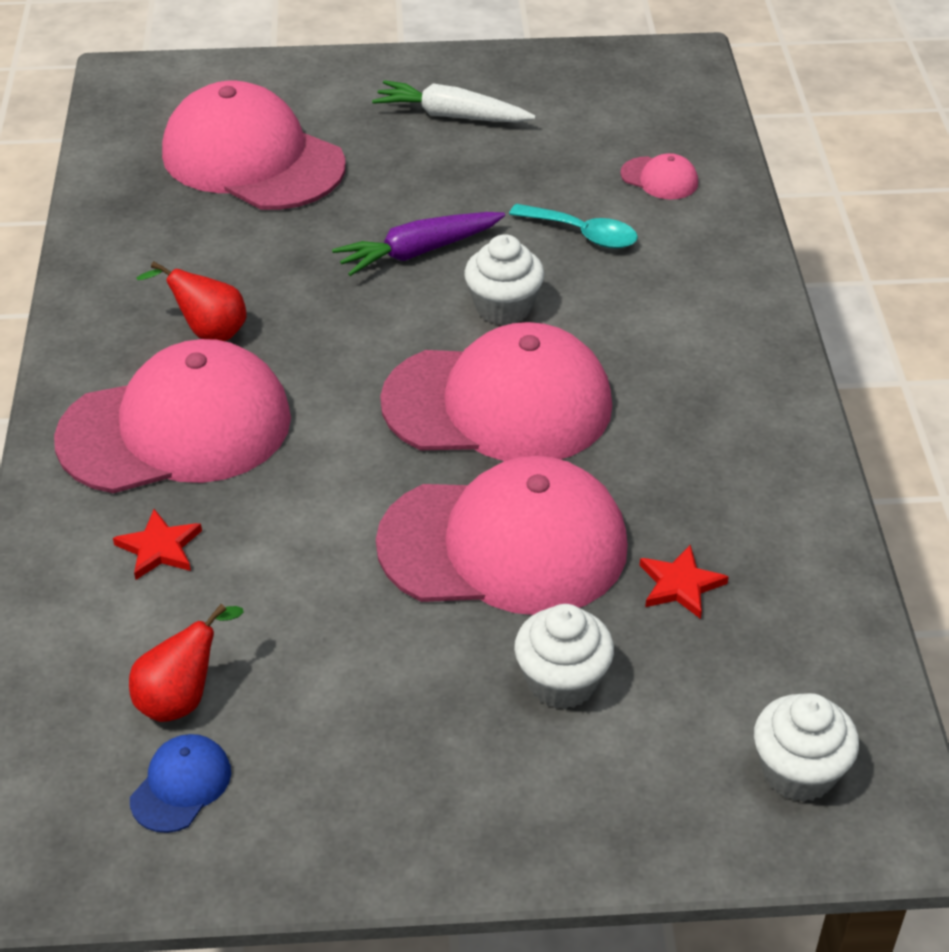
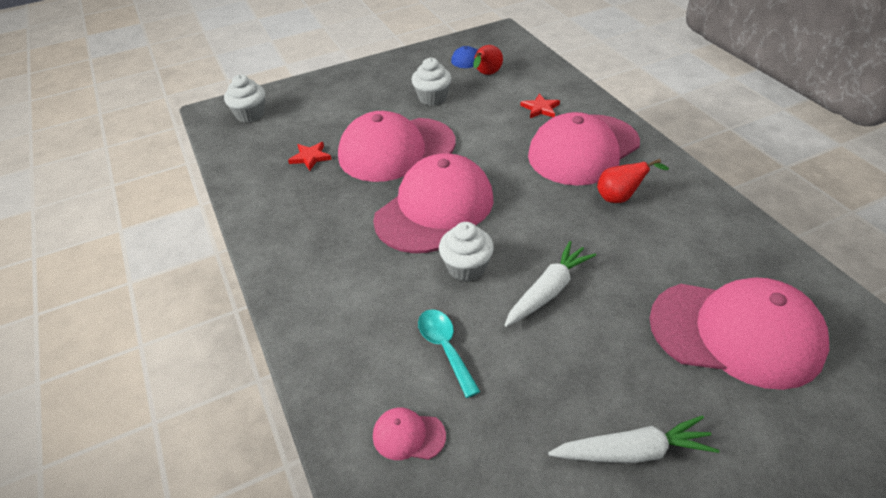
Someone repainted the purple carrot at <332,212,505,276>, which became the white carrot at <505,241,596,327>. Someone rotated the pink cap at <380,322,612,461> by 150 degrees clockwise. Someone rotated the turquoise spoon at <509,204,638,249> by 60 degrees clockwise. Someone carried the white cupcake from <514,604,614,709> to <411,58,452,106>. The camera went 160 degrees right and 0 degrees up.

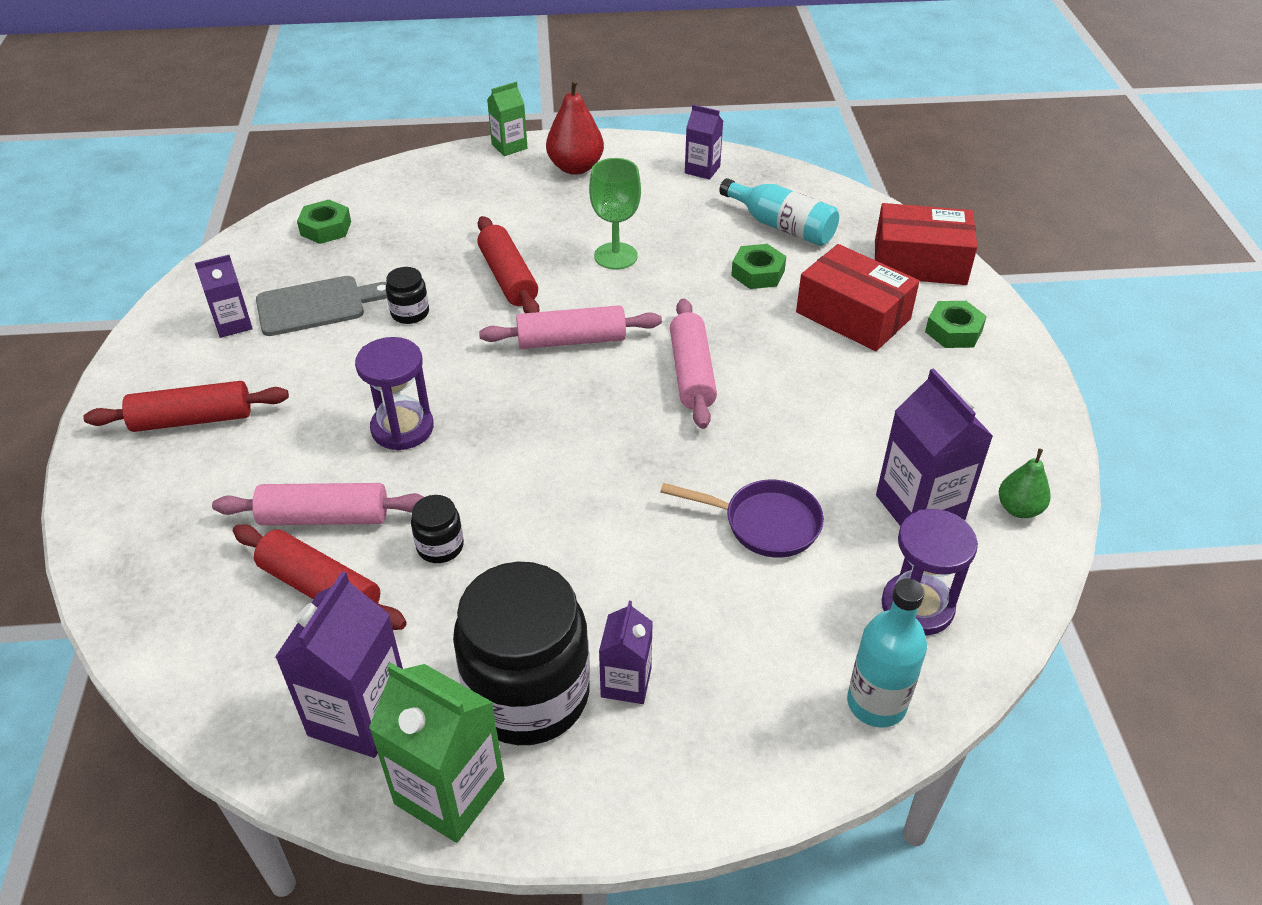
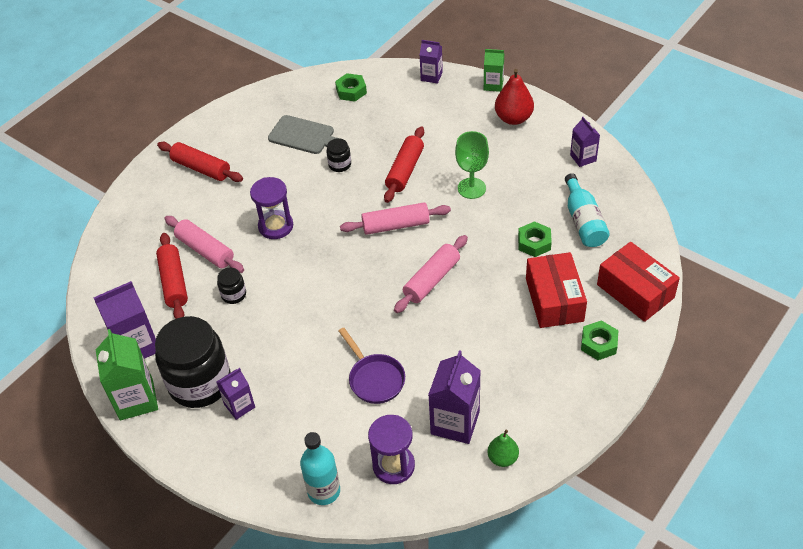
Someone carried the purple carton from <195,255,253,338> to <420,40,443,84>. Someone rotated the pink rolling pin at <479,305,662,349> by 45 degrees counterclockwise. The camera went 45 degrees right and 5 degrees up.

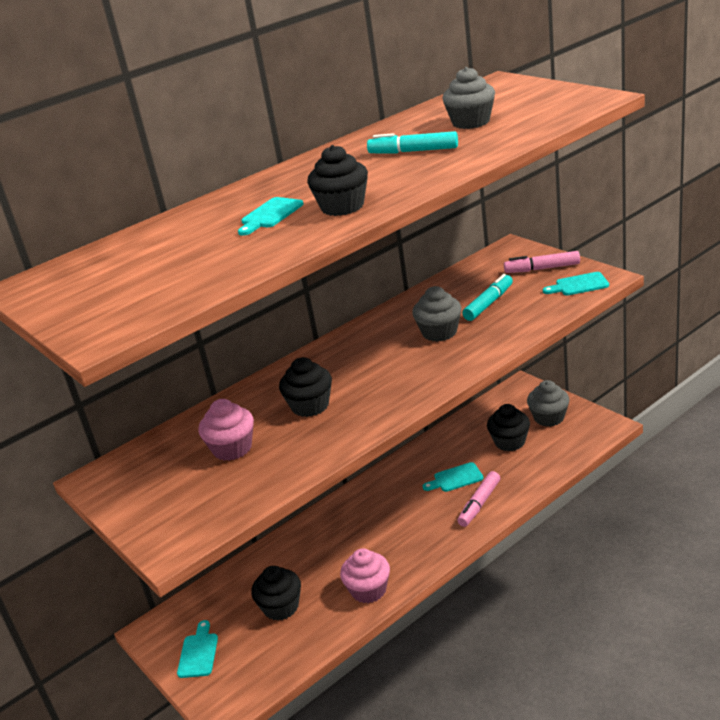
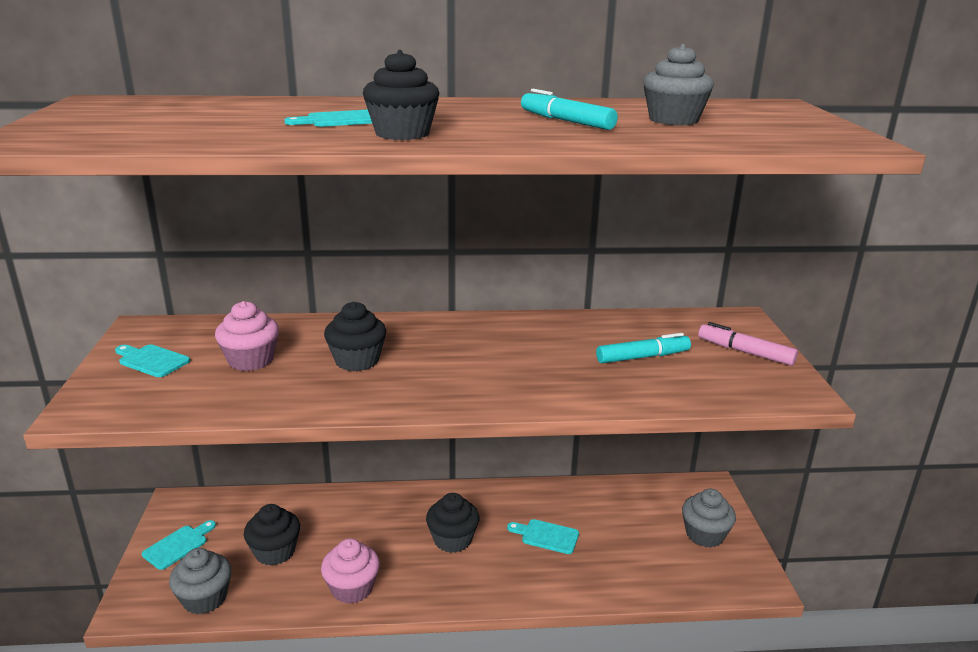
Someone carried the grey cupcake from <412,286,461,342> to <169,548,231,614>. Someone took away the pink marker at <458,471,500,527>. Someone carried the black cupcake from <487,404,530,451> to <426,493,479,553>. Someone carried the turquoise cutting board from <543,272,609,295> to <115,344,190,377>. The camera went 30 degrees right and 5 degrees down.

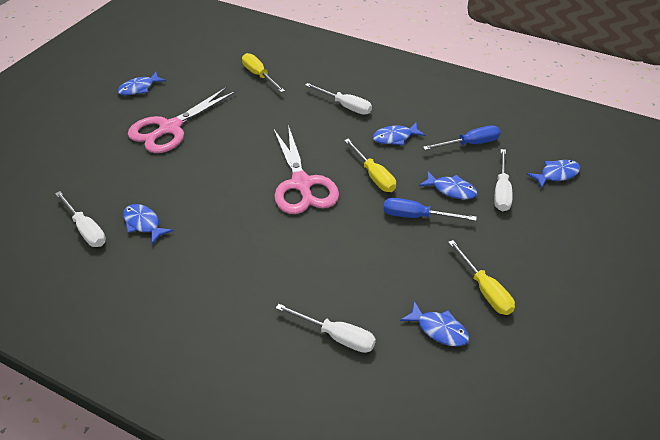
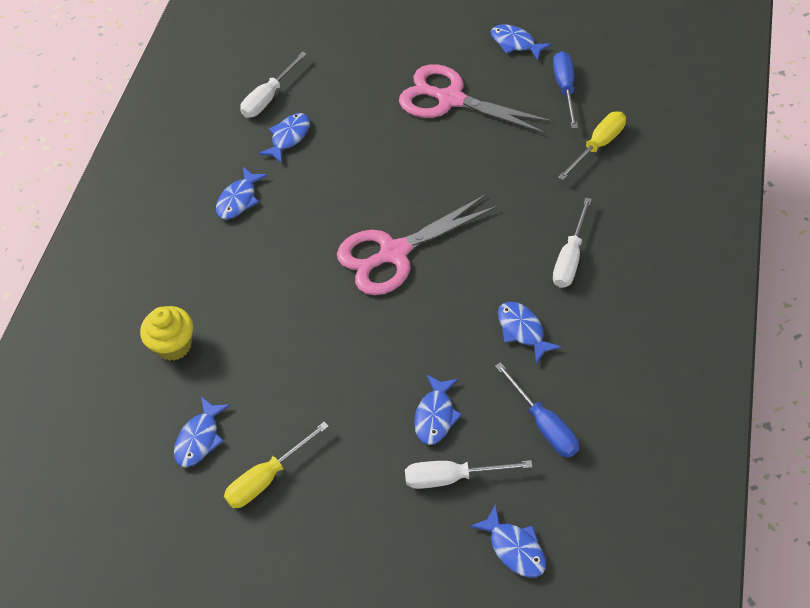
Someone swapped the white screwdriver at <276,304,376,353> for the yellow cupcake at <140,306,193,361>. Someone took away the yellow screwdriver at <344,139,396,192>. Someone carried the blue screwdriver from <383,198,477,221> to <553,51,578,128>. Someone put down the blue fish at <216,167,268,219>. The camera went 80 degrees right and 10 degrees up.

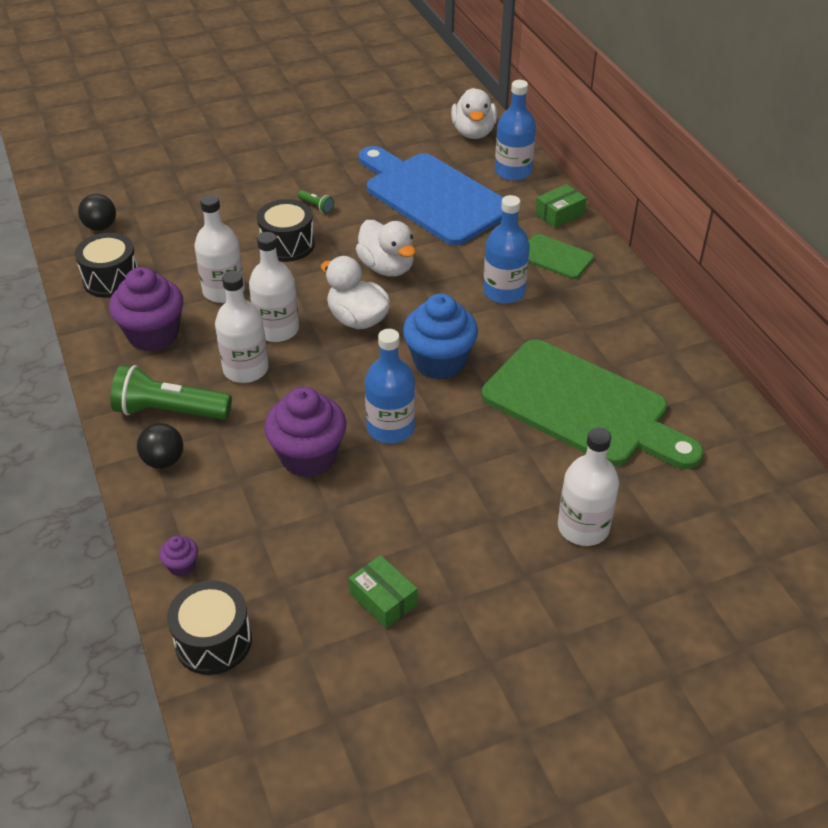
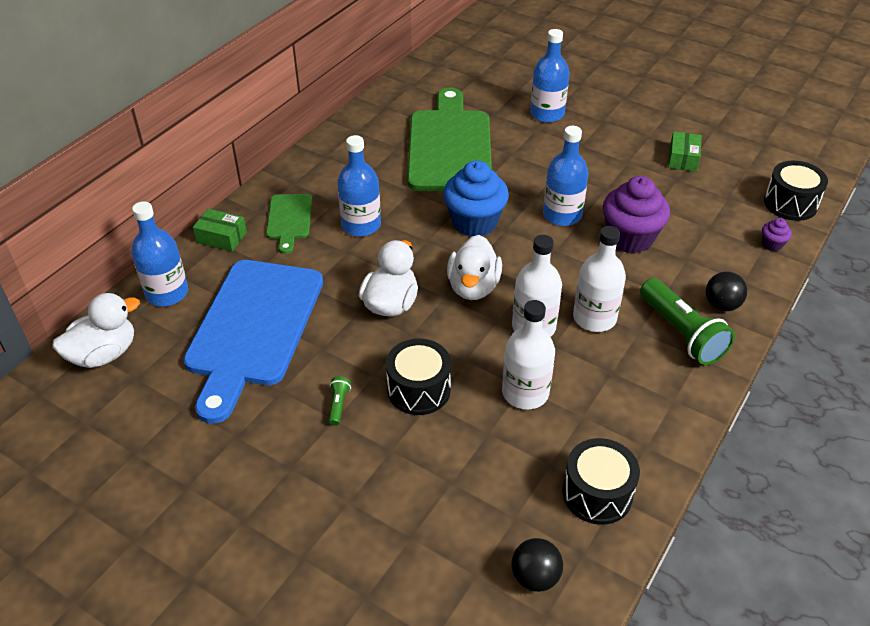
Someone took away the purple cupcake at <109,267,183,352>. Someone repainted the white bottle at <558,427,619,546>, which became the blue bottle at <530,29,569,123>. The camera went 125 degrees left and 0 degrees up.

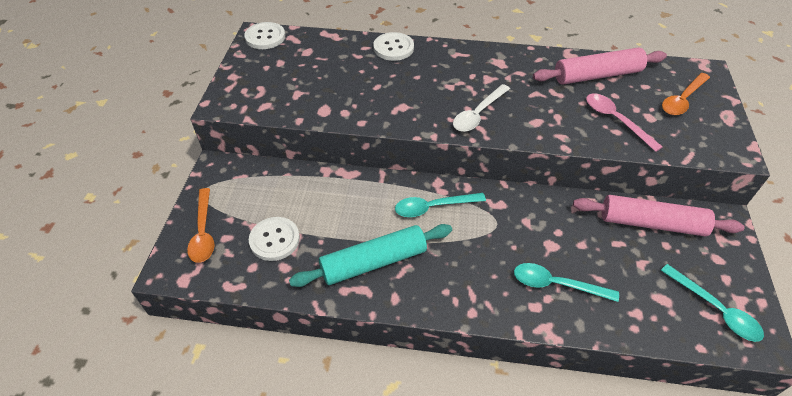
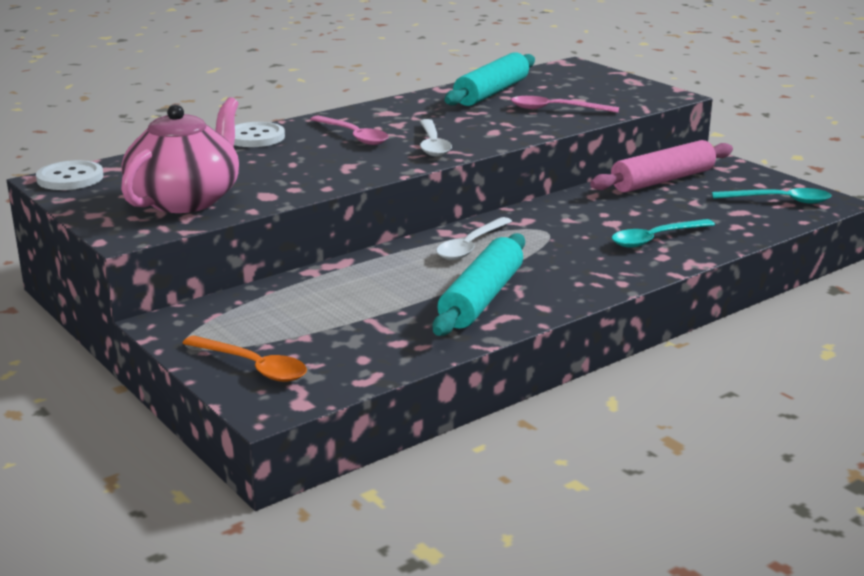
Someone took away the white button at <249,217,300,261>. Someone repainted the turquoise spoon at <395,193,486,217>, which became the white spoon at <436,217,512,260>. Someone repainted the pink rolling pin at <533,48,667,84>, which became the turquoise rolling pin at <445,52,535,106>. Someone took away the orange spoon at <662,73,710,115>. Someone put down the pink teapot at <121,97,239,213>. Someone put down the pink spoon at <310,116,389,145>. The camera went 45 degrees left and 25 degrees down.

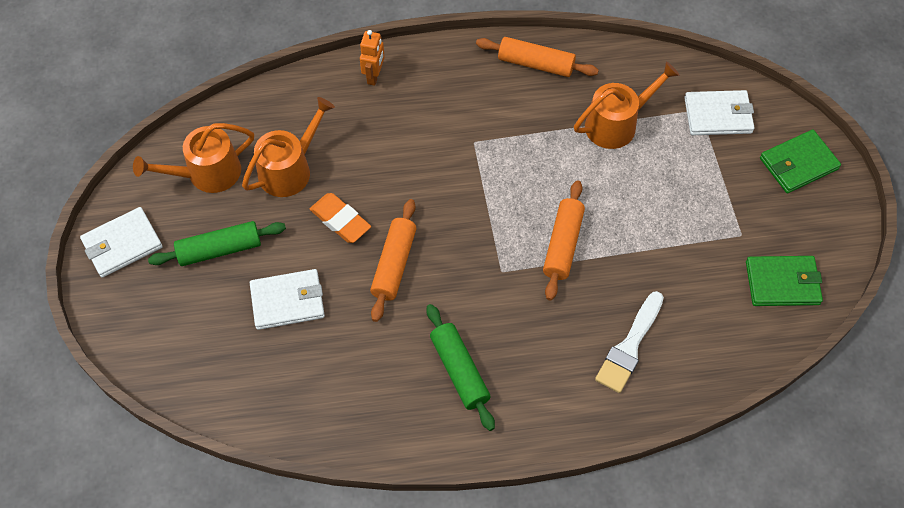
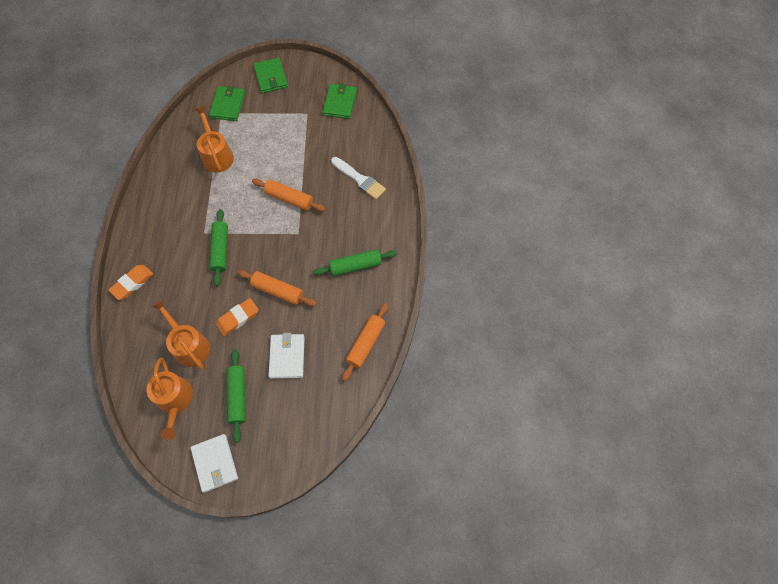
Someone swapped the orange robot at <360,30,385,86> for the orange eraser at <108,265,153,300>. Someone carried the orange rolling pin from <476,37,599,77> to <342,303,388,381>. Someone repainted the white wallet at <684,90,754,135>, which became the green wallet at <209,86,245,121>. Someone put down the green rolling pin at <209,209,228,286>. The camera went 80 degrees left and 5 degrees up.

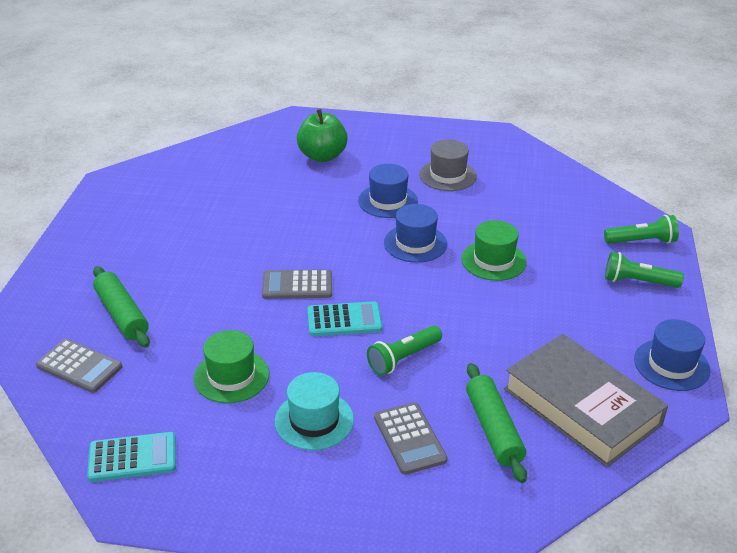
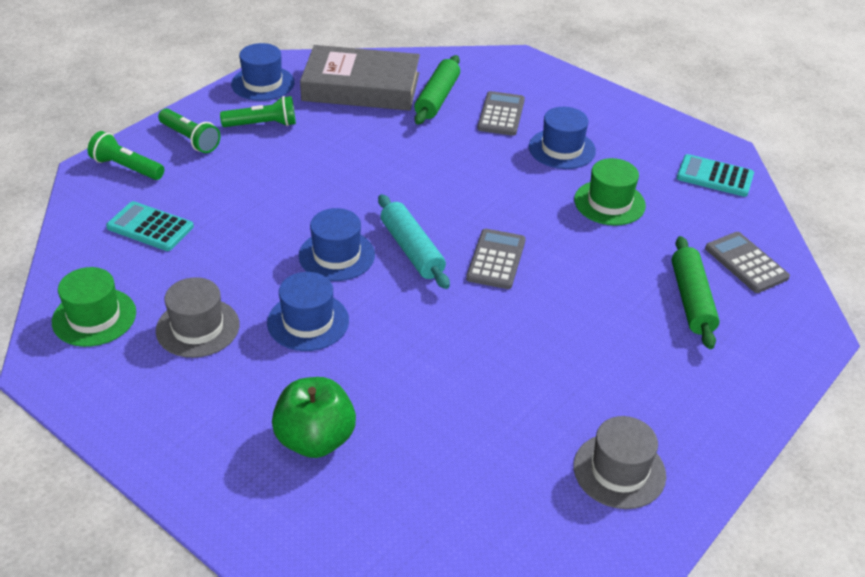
Someone rotated the grey calculator at <262,269,332,299> by 105 degrees counterclockwise. Someone repainted the turquoise hat at <275,372,354,450>, which became the blue hat at <529,107,596,169>. Someone carried the turquoise calculator from <307,301,382,336> to <106,201,194,251>. Someone carried the green flashlight from <367,325,442,376> to <220,96,296,127>. Someone carried the green hat from <461,220,527,281> to <52,267,136,347>. Someone rotated the grey book at <504,334,668,467> by 75 degrees counterclockwise. Someone put down the turquoise rolling pin at <378,194,450,289>. Someone put down the grey hat at <574,416,666,509>. The camera went 150 degrees left and 5 degrees up.

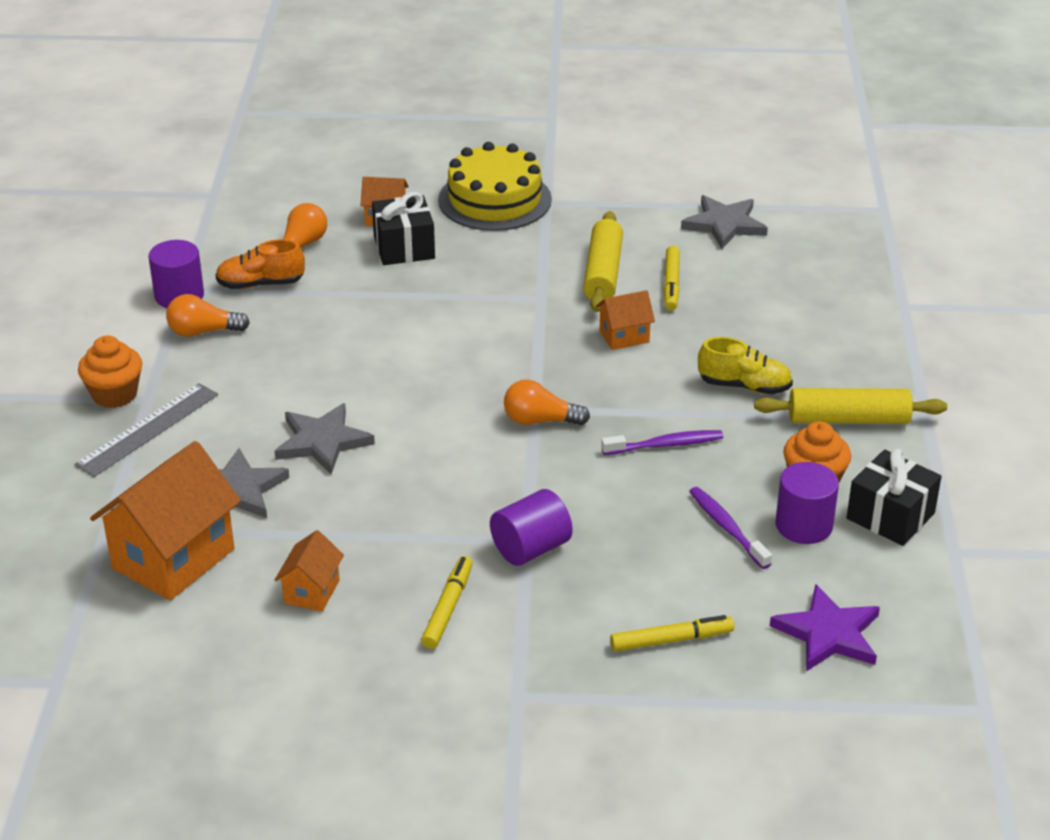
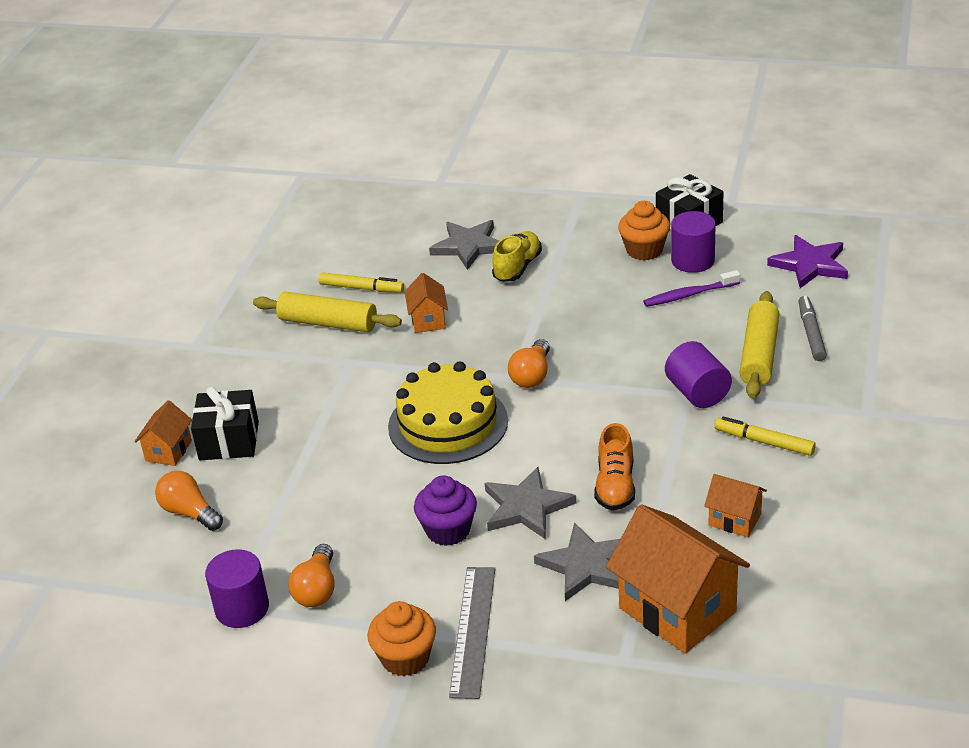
Someone rotated the grey ruler at <74,383,218,477> by 45 degrees clockwise. Someone carried the orange shoe from <215,239,305,289> to <594,423,635,511>. Someone carried the yellow cake from <438,142,552,231> to <388,361,508,464>. Someone took away the purple toothbrush at <601,430,723,455>. Someone repainted the yellow marker at <610,615,734,652>, which became the grey marker at <799,296,827,361>. Someone carried the grey star from <681,195,768,249> to <429,220,499,270>. Someone carried the yellow rolling pin from <754,388,947,424> to <739,291,780,398>. Someone put down the purple cupcake at <414,475,477,546>. The camera went 75 degrees left and 0 degrees up.

